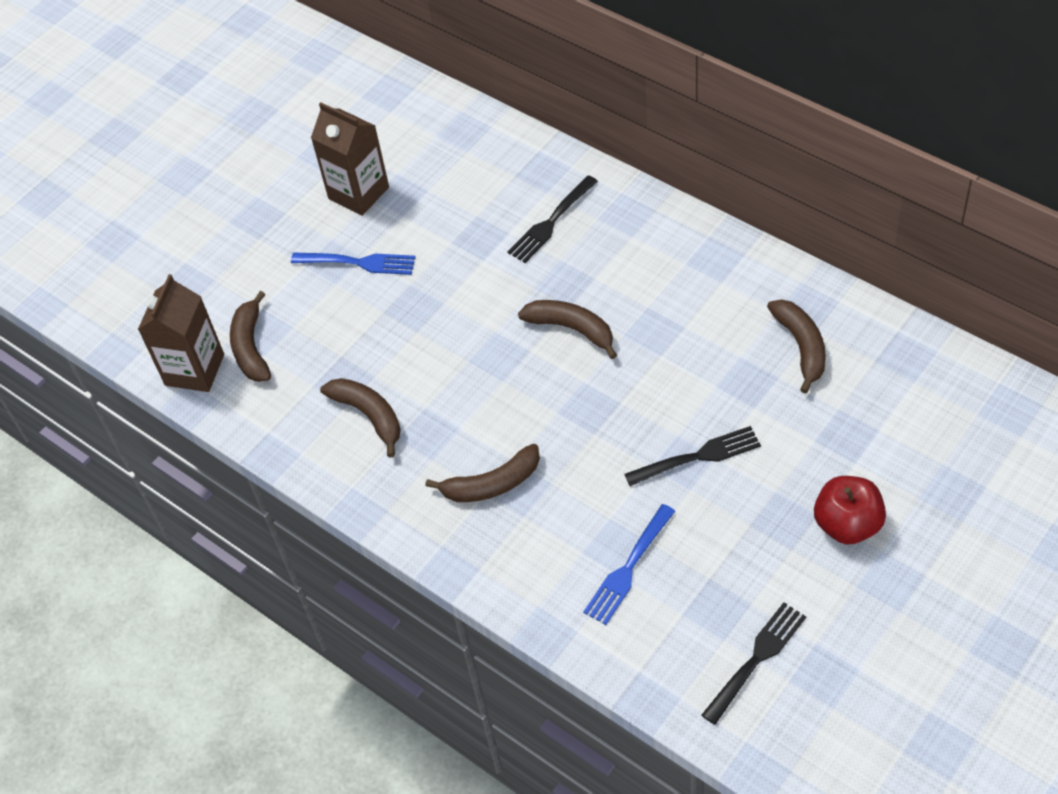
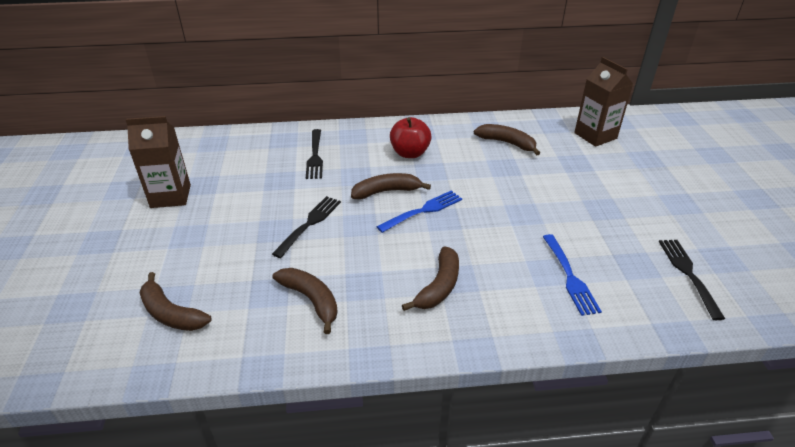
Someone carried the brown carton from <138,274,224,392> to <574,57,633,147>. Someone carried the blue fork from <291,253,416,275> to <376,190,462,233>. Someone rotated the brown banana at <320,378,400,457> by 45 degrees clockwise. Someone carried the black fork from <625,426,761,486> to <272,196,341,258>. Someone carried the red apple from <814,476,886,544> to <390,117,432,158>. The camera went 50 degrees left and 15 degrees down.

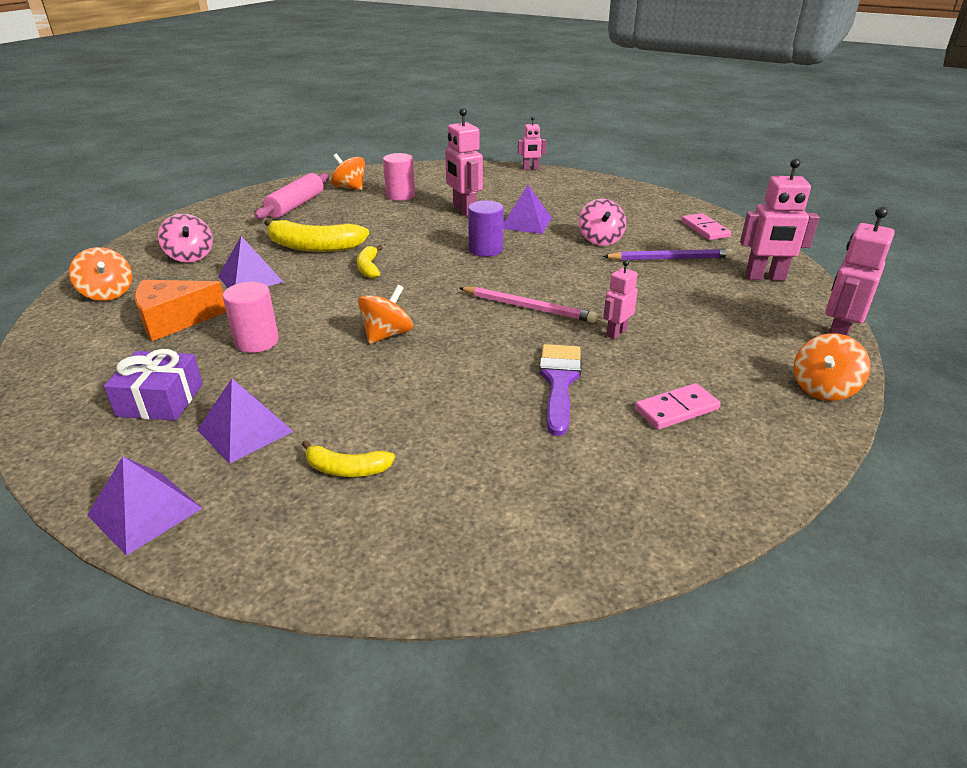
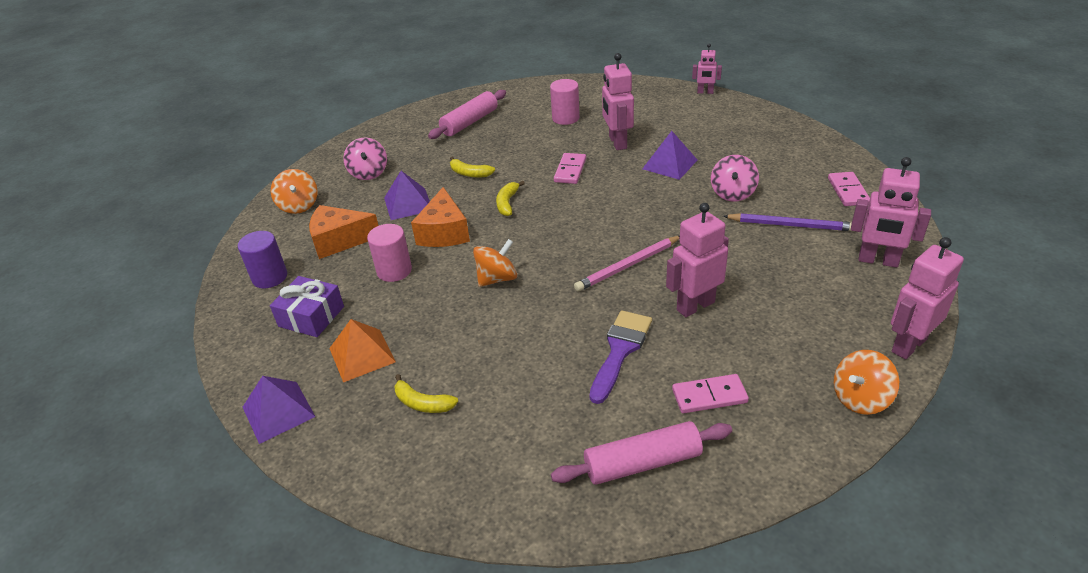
Someone repainted the purple pyramid at <197,379,294,464>, which became the orange pyramid at <329,319,396,382>. Someone scaled the yellow banana at <264,219,369,252> by 0.54. Someone took away the orange spinning top at <331,154,365,190>. Someone rotated the pink pencil at <459,287,598,323> by 105 degrees clockwise. Someone carried the purple cylinder from <468,200,504,257> to <238,231,287,288>. Someone scaled the pink robot at <603,260,638,339> by 1.70. Someone put down the orange cheese at <411,187,470,247>. Someone put down the pink rolling pin at <551,421,732,485>. Someone put down the pink domino at <554,153,586,184>. The camera went 20 degrees right and 5 degrees up.

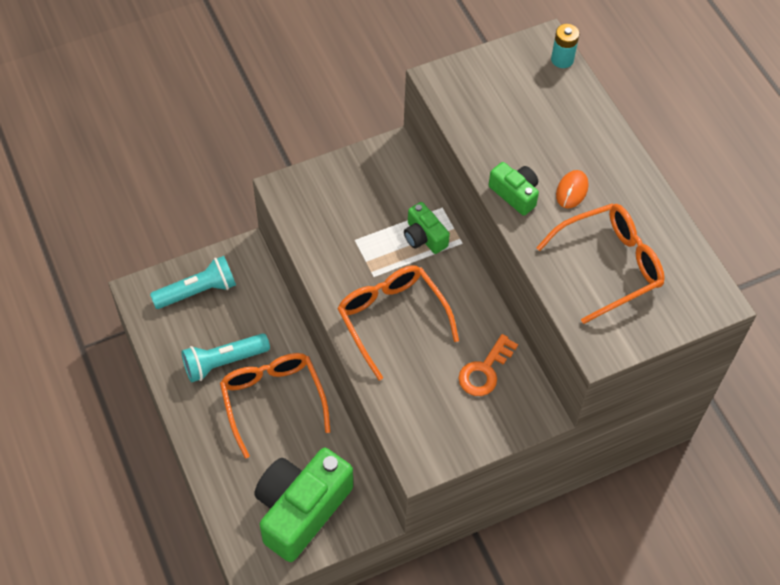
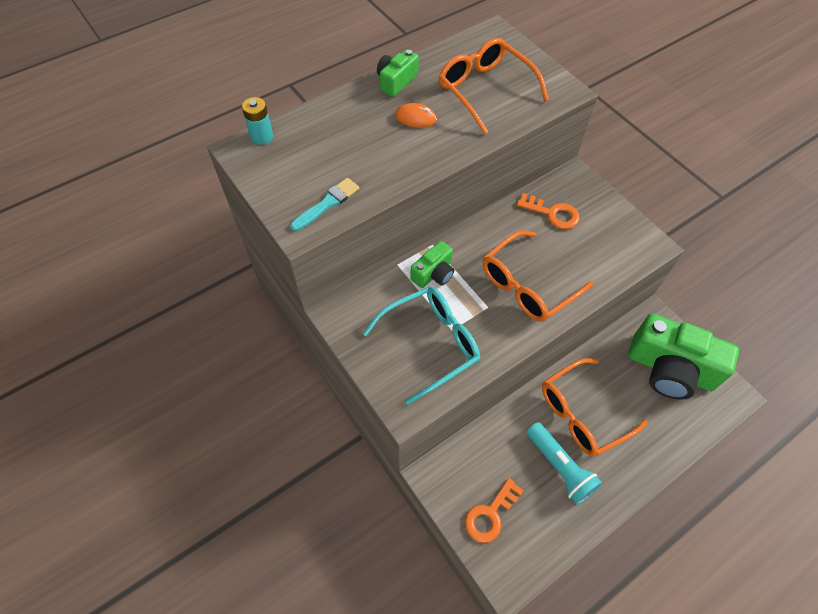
Someone swapped the turquoise flashlight at <150,256,236,309> for the orange key at <465,478,524,543>. Someone carried the green camera from <489,162,539,216> to <377,49,419,97>. Someone put down the turquoise brush at <290,178,359,231>. Someone put down the turquoise glasses at <363,287,480,405>. The camera went 100 degrees left and 0 degrees up.

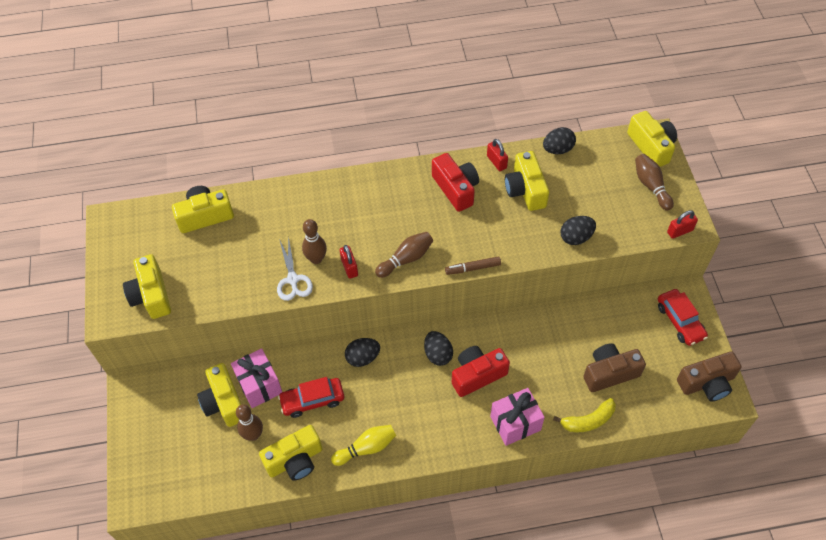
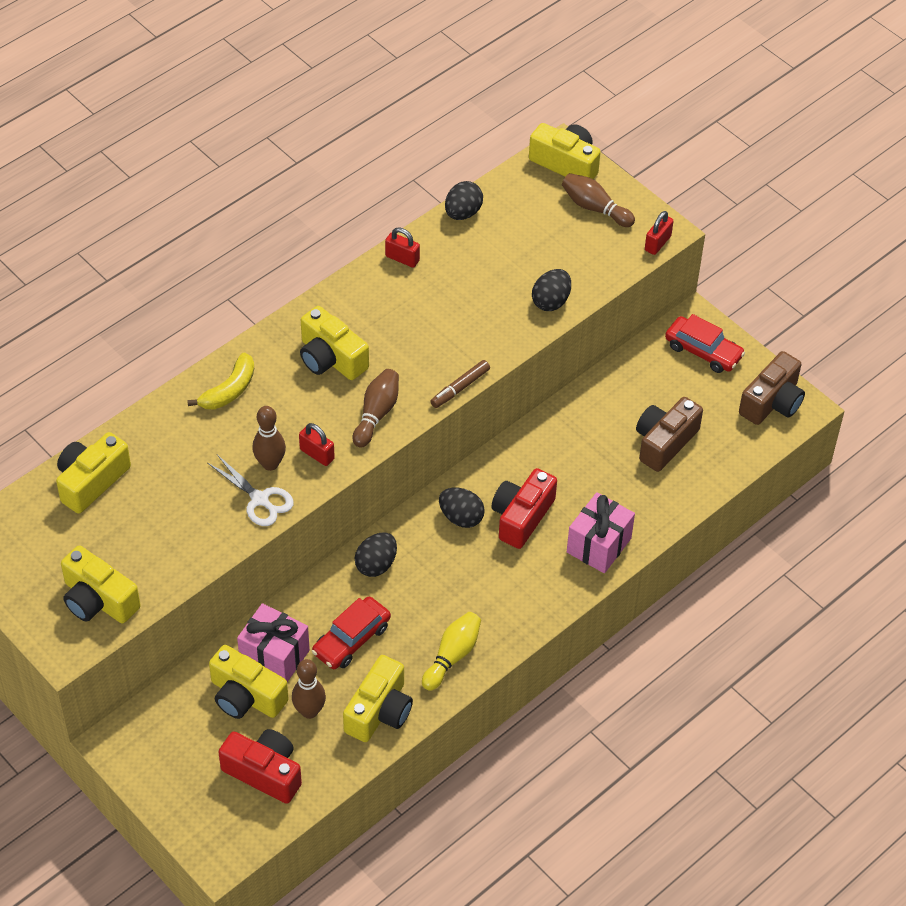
Someone carried the red camera from <432,153,479,212> to <218,729,302,804>. Someone carried the yellow camera from <505,151,549,211> to <300,306,369,380>. Someone carried the yellow banana from <553,398,616,432> to <187,352,254,410>. The camera went 35 degrees left and 5 degrees down.

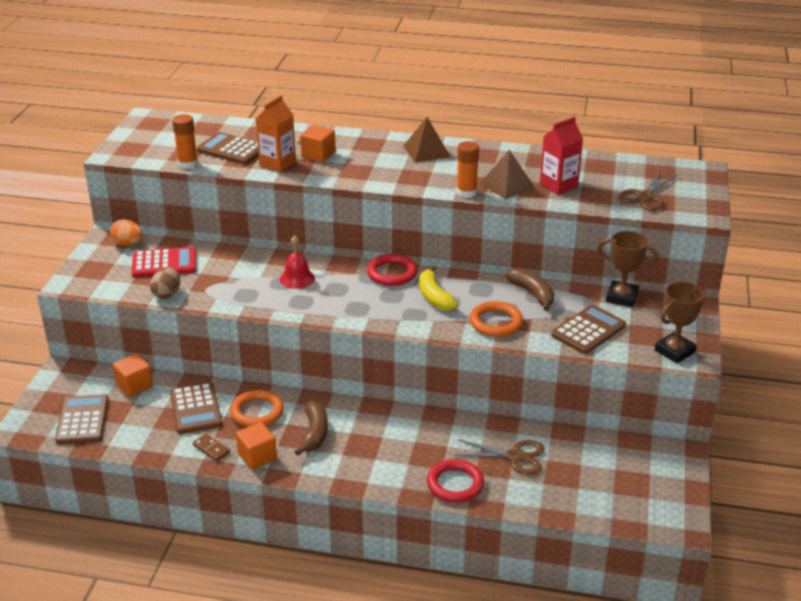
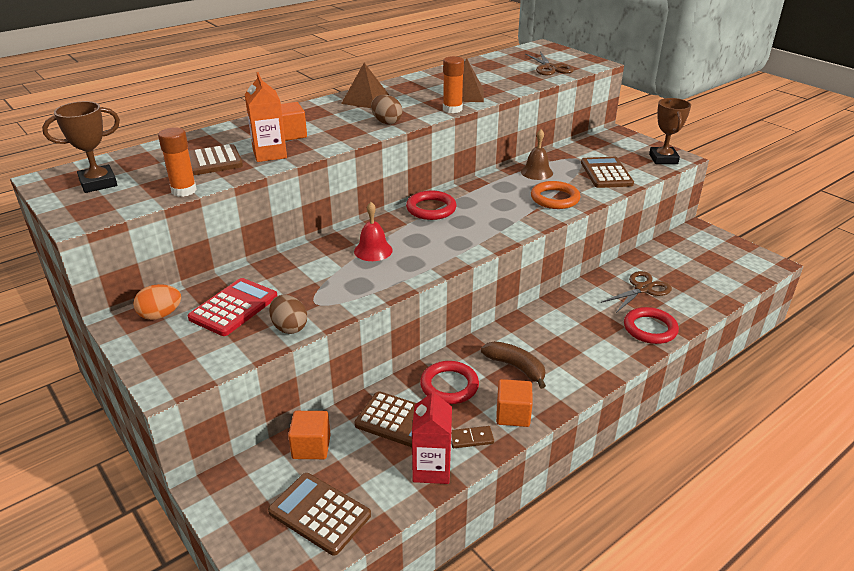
Someone repainted the orange ring at <230,390,284,427>, which became the red ring at <420,361,479,404>. Someone took away the yellow banana at <419,266,458,311>. Someone swapped the brown banana at <505,268,554,311> for the brown bell at <521,129,553,180>. Someone carried the red carton from <540,117,583,195> to <412,387,452,484>. Someone carried the brown trophy from <598,231,659,307> to <42,101,120,193>. Someone put down the brown egg at <371,95,402,125>. The camera went 50 degrees left and 0 degrees up.

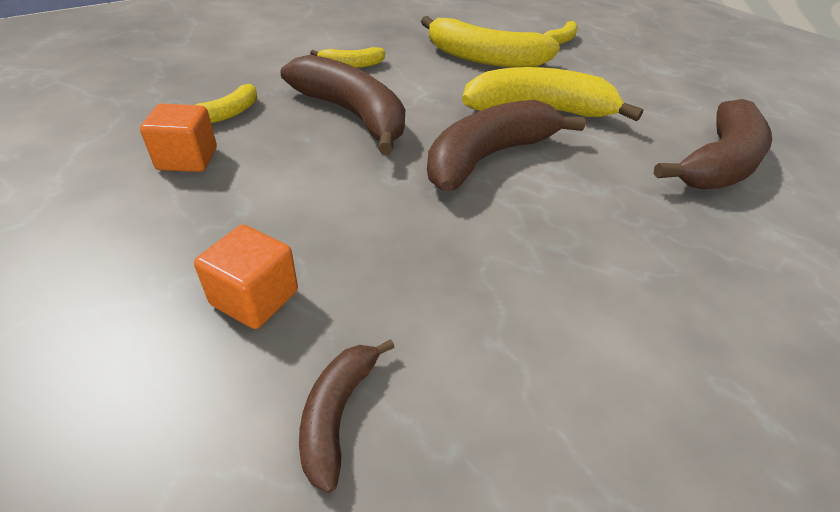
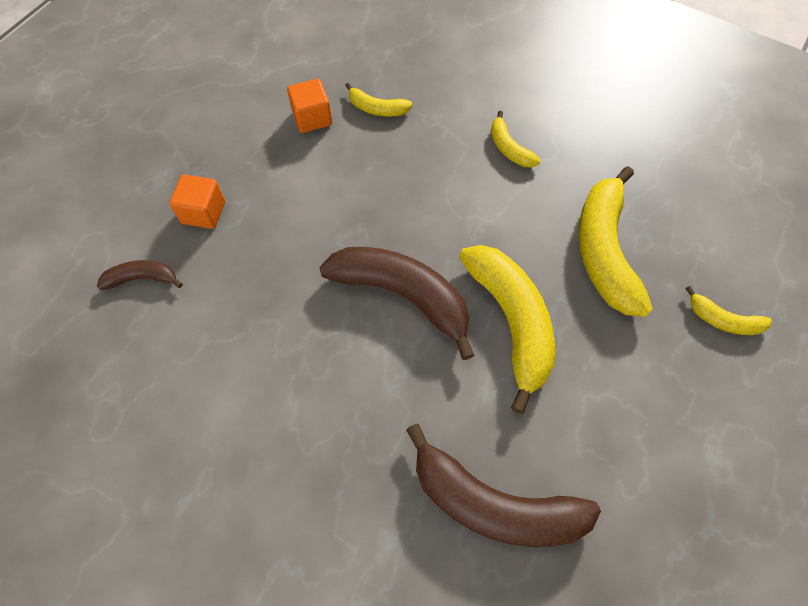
Someone took away the brown banana at <281,55,405,155>. The camera went 75 degrees right and 20 degrees up.

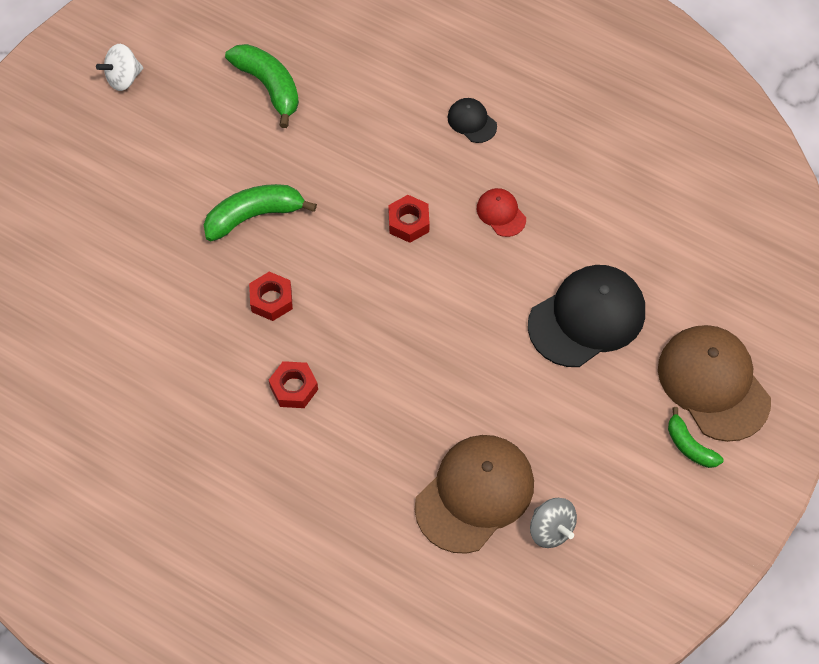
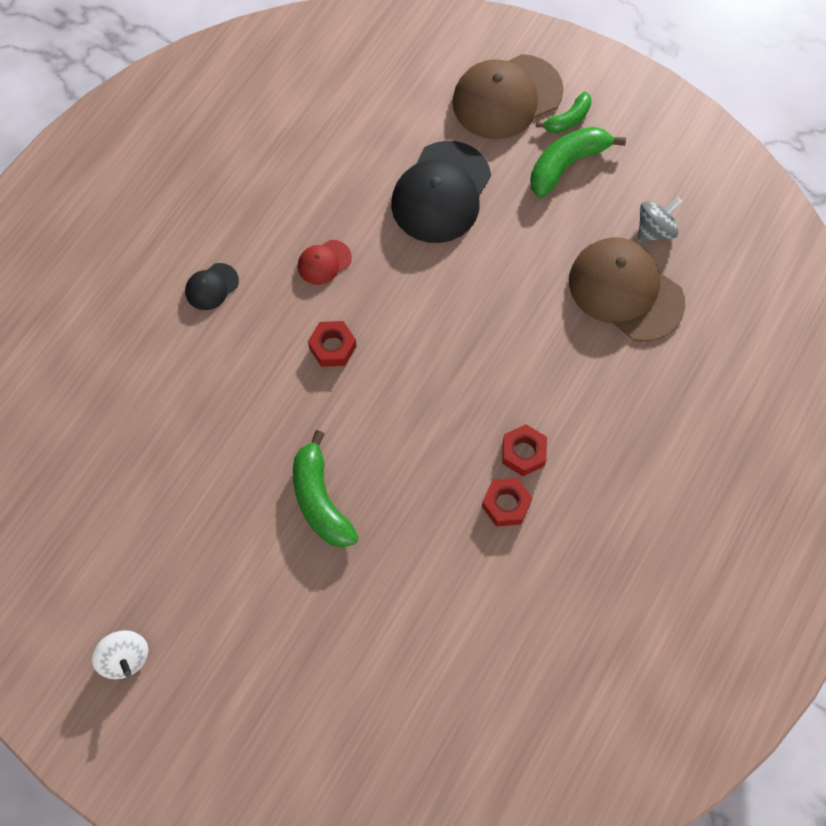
Someone carried the green banana from <225,44,299,128> to <530,127,626,198>. Someone carried the red nut from <249,272,293,321> to <482,478,533,526>. Someone rotated the black cap at <528,265,645,367> by 120 degrees counterclockwise. The camera went 90 degrees left and 5 degrees up.

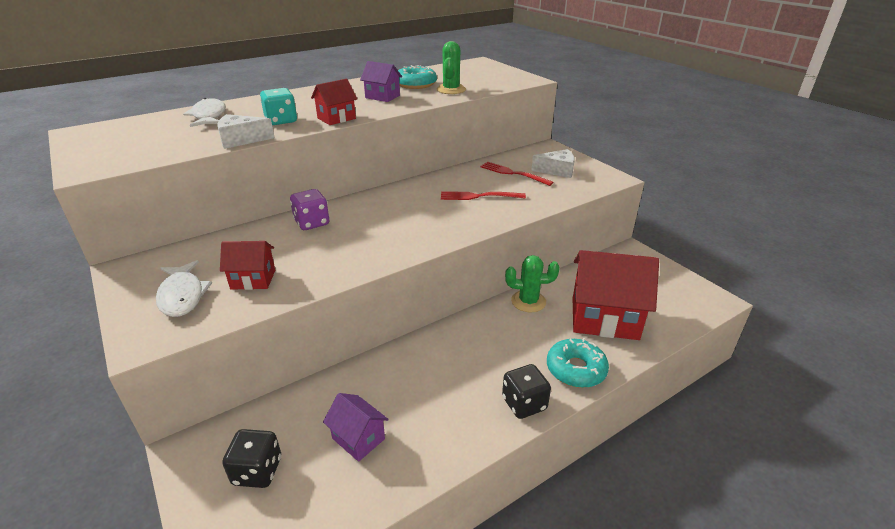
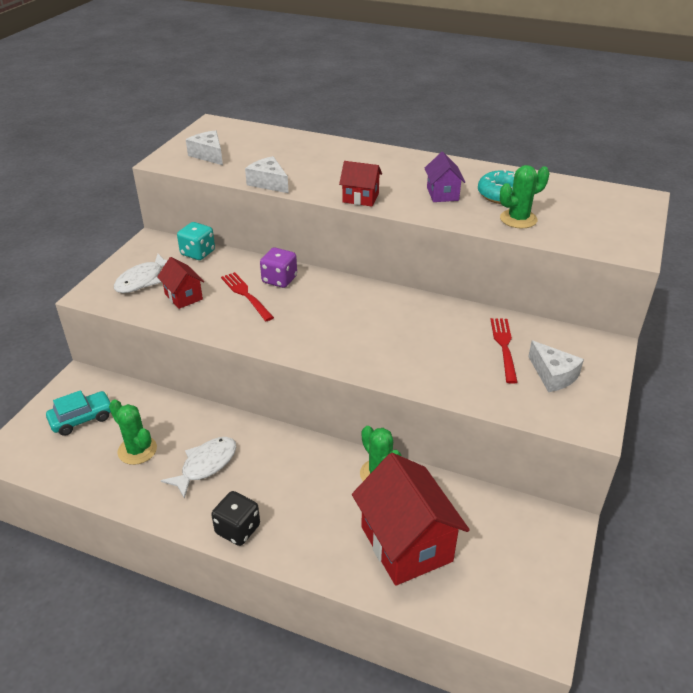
Someone carried the white fish from <183,98,226,127> to <161,437,236,499>. Someone swapped the black dice at <222,429,281,488> for the turquoise car at <46,390,111,436>. Someone carried the turquoise dice from <260,88,297,125> to <177,222,215,260>. Someone swapped the purple house at <323,393,389,462> for the green cactus at <109,399,157,465>. Someone carried the red fork from <441,191,526,200> to <221,272,274,321>. Someone took away the turquoise donut at <547,338,609,388>. Someone put down the white cheese at <186,130,223,165>. The camera went 55 degrees right and 5 degrees up.

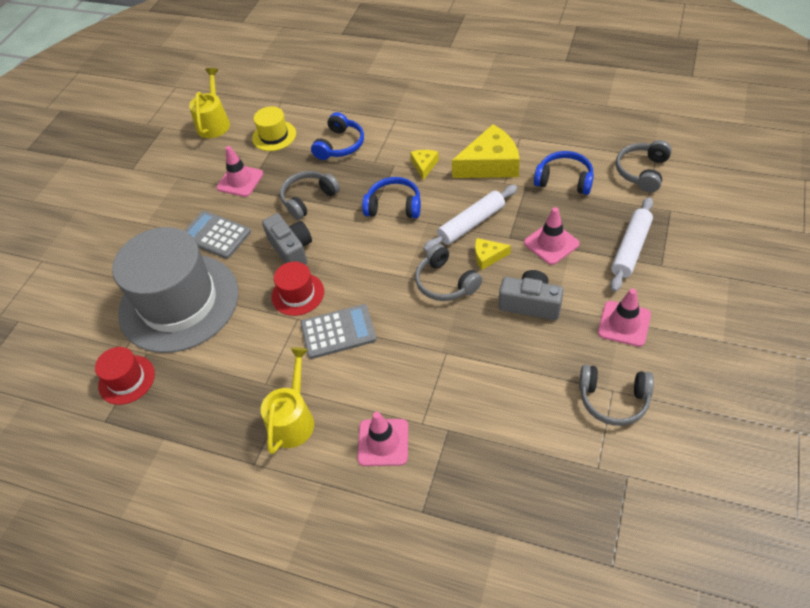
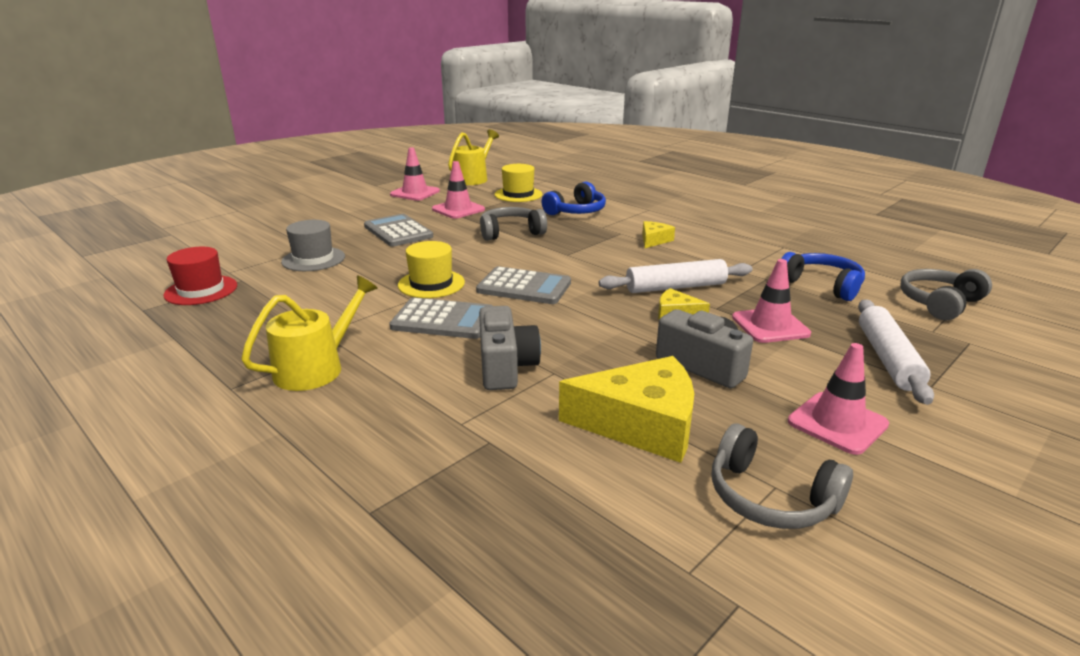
Someone scaled the grey hat at <112,227,238,353> by 0.44. Someone carried the grey camera from <262,213,312,264> to <479,306,541,390>. Someone repainted the red hat at <271,262,324,316>, which became the yellow hat at <398,241,465,298>. Someone carried the pink traffic cone from <357,412,408,466> to <390,147,440,201>. Someone took away the blue headphones at <362,177,421,218>. Someone took away the grey headphones at <415,244,482,301>. Someone carried the yellow cheese from <452,124,520,178> to <559,356,694,463>. Someone rotated the white rolling pin at <610,197,653,292> by 45 degrees counterclockwise. Someone put down the grey calculator at <476,266,571,304>. The camera went 20 degrees right and 25 degrees down.

